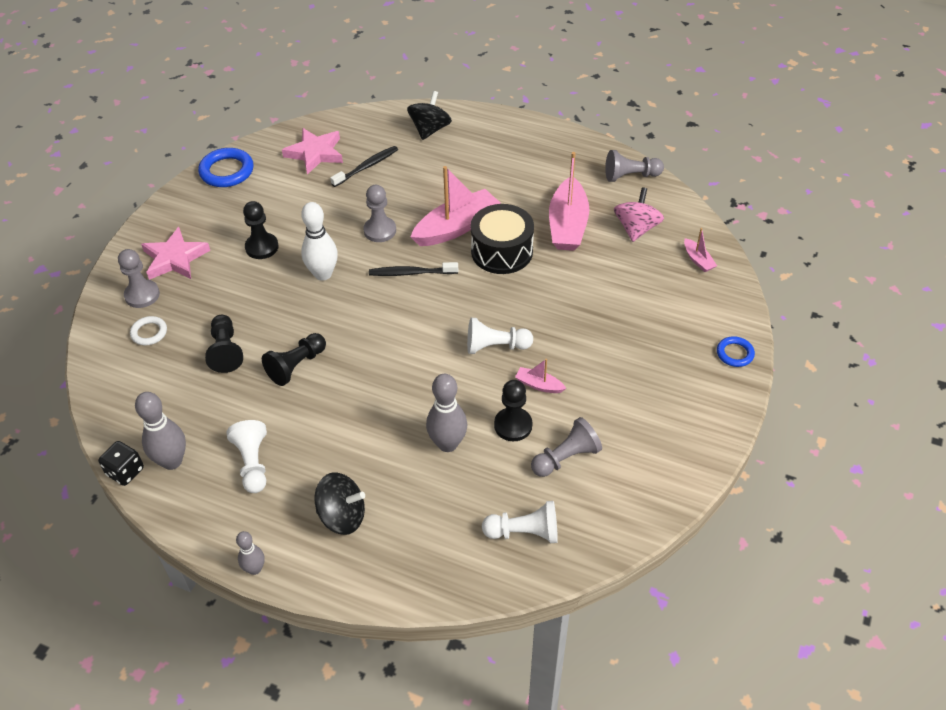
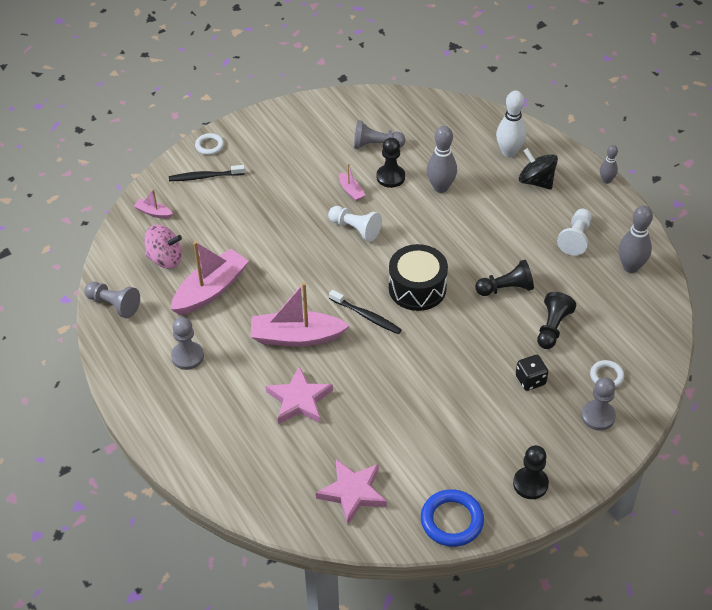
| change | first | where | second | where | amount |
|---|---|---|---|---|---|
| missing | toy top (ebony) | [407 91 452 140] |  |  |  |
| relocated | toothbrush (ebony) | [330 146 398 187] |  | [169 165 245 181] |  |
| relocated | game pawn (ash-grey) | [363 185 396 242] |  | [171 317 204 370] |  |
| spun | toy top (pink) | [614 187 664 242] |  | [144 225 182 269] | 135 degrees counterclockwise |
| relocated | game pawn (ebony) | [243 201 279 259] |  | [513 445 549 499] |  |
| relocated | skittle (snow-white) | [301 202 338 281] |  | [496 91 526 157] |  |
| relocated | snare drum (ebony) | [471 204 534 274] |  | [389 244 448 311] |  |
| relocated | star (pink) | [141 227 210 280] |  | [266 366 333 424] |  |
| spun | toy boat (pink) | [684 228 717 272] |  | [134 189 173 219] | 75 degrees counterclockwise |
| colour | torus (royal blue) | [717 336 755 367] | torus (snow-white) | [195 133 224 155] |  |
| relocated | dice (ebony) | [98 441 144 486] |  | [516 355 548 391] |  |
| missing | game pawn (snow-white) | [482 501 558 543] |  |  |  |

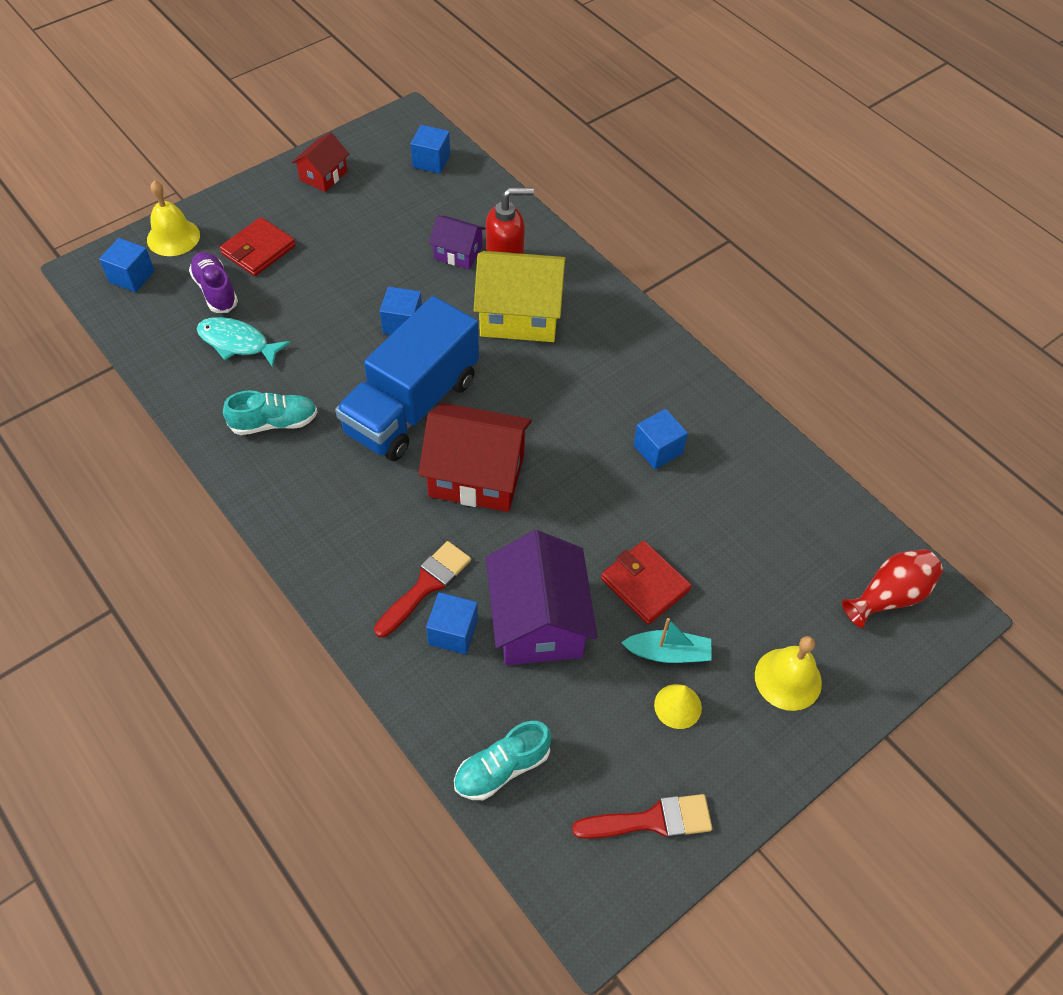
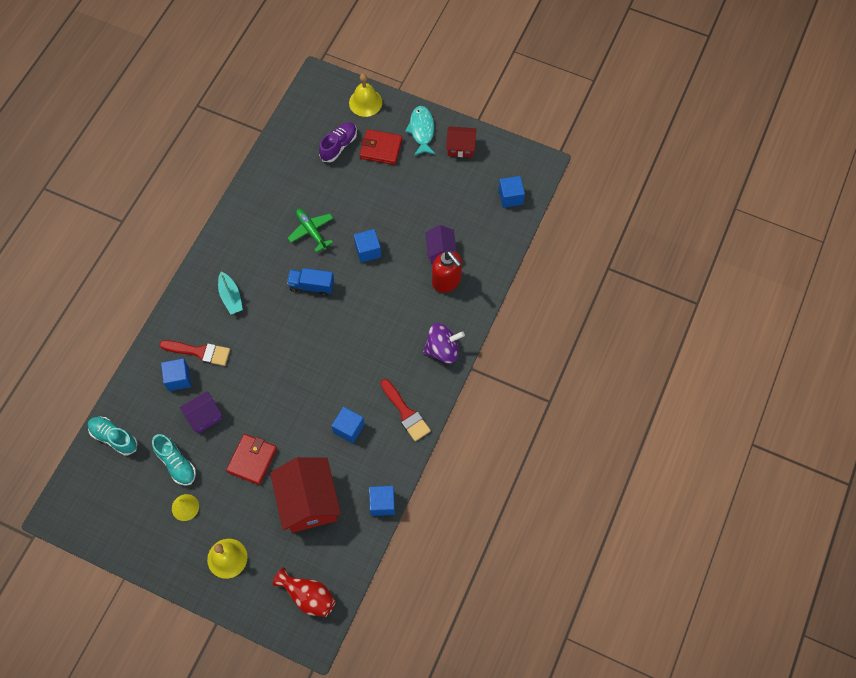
| change | first | where | second | where | amount |
|---|---|---|---|---|---|
| relocated | solid cube (royal blue) | [99 238 155 292] |  | [369 486 395 516] |  |
| missing | house (bright yellow) | [474 251 566 342] |  |  |  |
| size | toy truck (royal blue) | [335 296 479 461] |  | [287 268 334 296] | x0.46 |
| relocated | fish figure (turquoise) | [197 317 291 367] |  | [405 106 435 156] |  |
| relocated | lace-up shoe (turquoise) | [223 390 318 435] |  | [152 434 196 486] |  |
| relocated | house (red) | [418 403 532 512] |  | [270 458 341 533] |  |
| size | house (violet) | [486 530 597 665] |  | [180 391 222 433] | x0.54 |
| relocated | toy boat (turquoise) | [621 618 712 663] |  | [218 272 243 314] |  |
| relocated | paint brush (red) | [572 794 712 839] |  | [381 379 431 441] |  |
| appeared |  |  | toy plane (green) | [288 209 333 252] |  |
| appeared |  |  | toy top (violet) | [423 323 465 363] |  |

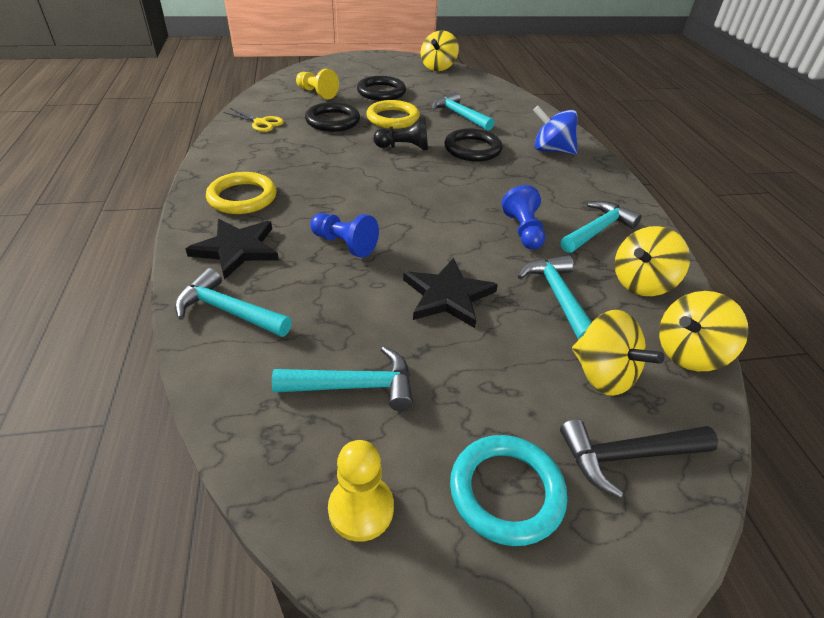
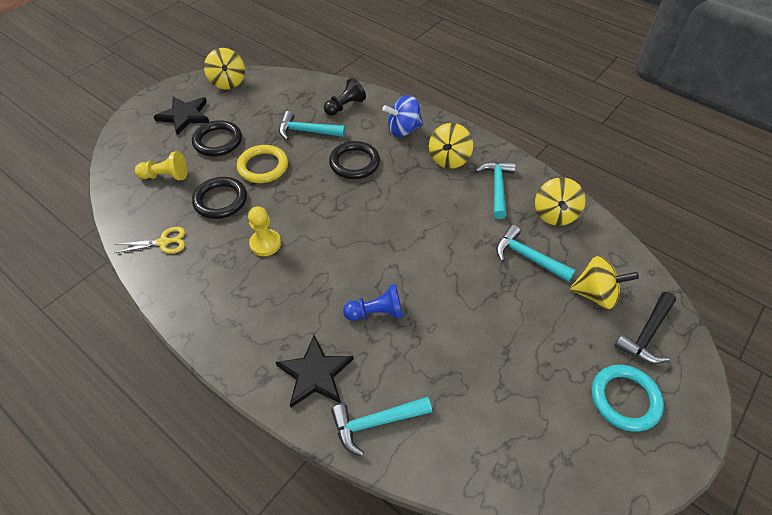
| change | first | where | second | where | amount |
|---|---|---|---|---|---|
| relocated | game pawn (ebony) | [374 116 428 150] |  | [324 77 366 116] |  |
| missing | torus (bright yellow) | [206 172 277 214] |  |  |  |
| missing | game pawn (royal blue) | [502 185 545 250] |  |  |  |
| relocated | star (ebony) | [403 258 498 328] |  | [153 96 209 135] |  |
| relocated | toy top (bright yellow) | [659 291 748 371] |  | [429 123 473 169] |  |
| missing | carpenter's hammer (turquoise) | [272 346 413 411] |  |  |  |
| relocated | game pawn (bright yellow) | [328 440 394 542] |  | [248 206 281 256] |  |

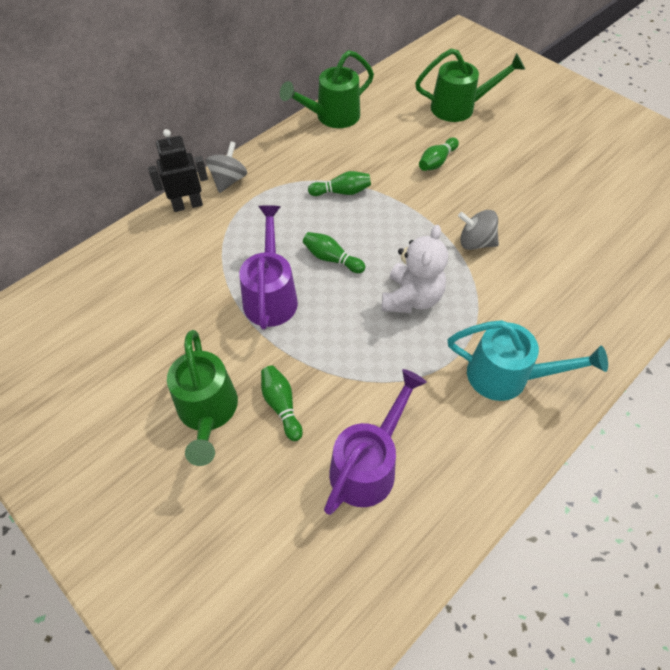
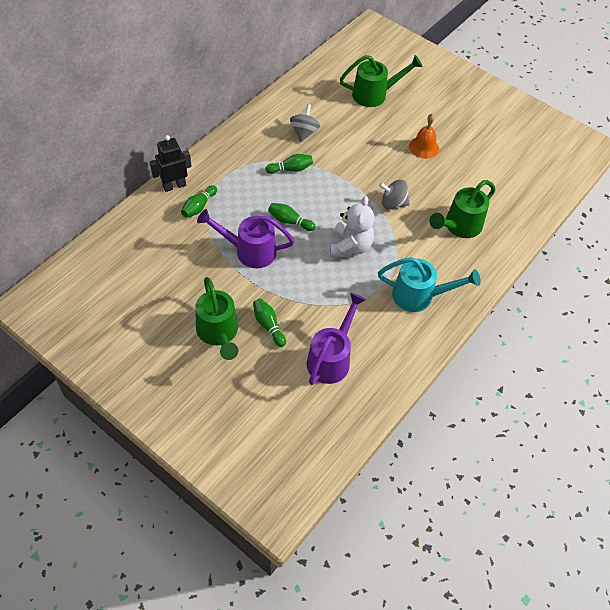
| change | first | where | second | where | amount |
|---|---|---|---|---|---|
| relocated | watering can (green) | [280 50 374 128] |  | [429 180 495 238] |  |
| relocated | skittle (green) | [419 137 459 171] |  | [181 185 217 218] |  |
| relocated | toy top (ash-grey) | [206 141 247 193] |  | [290 104 320 142] |  |
| spun | watering can (violet) | [239 205 298 330] |  | [197 209 294 268] | 75 degrees counterclockwise |
| appeared |  |  | bell (orange) | [409 114 439 159] |  |

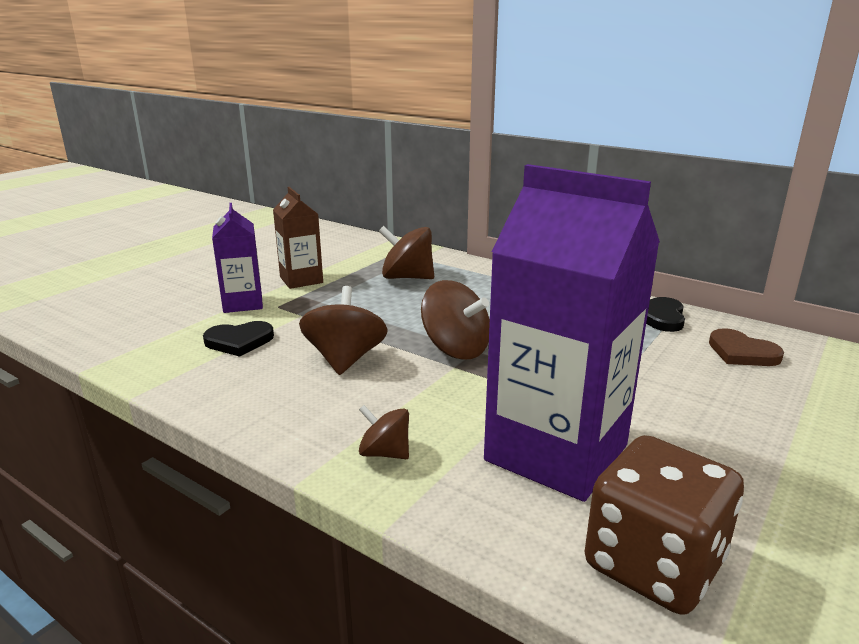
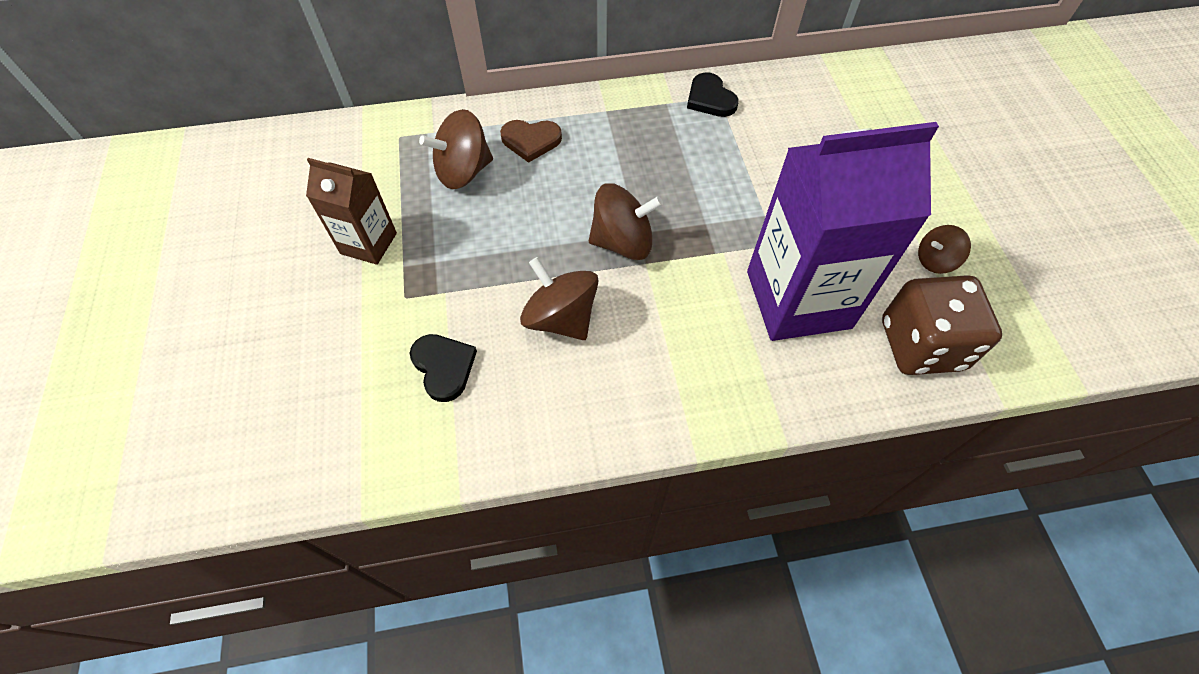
| change | first | where | second | where | amount |
|---|---|---|---|---|---|
| missing | carton (violet) | [212 203 263 313] |  |  |  |
| spun | heart shape (ebony) | [203 321 274 357] |  | [410 334 477 402] | 60 degrees counterclockwise |
| relocated | heart shape (dark brown) | [709 328 784 366] |  | [500 120 562 163] |  |
| relocated | toy top (dark brown) | [359 405 409 459] |  | [918 225 971 274] |  |

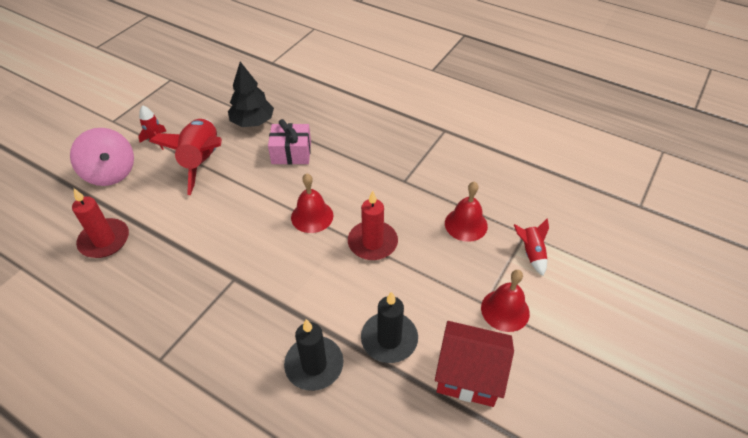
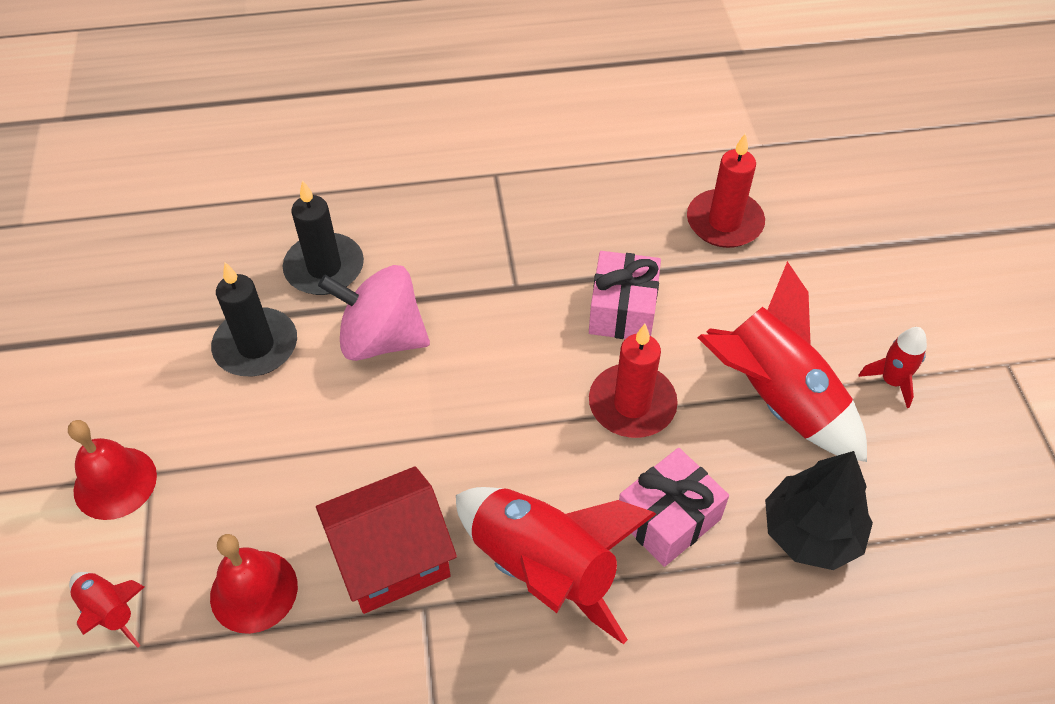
| change | first | where | second | where | amount |
|---|---|---|---|---|---|
| relocated | toy top (pink) | [70 128 134 186] |  | [318 265 430 361] |  |
| missing | bell (red) | [291 173 333 233] |  |  |  |
| relocated | candle (red) | [348 190 398 260] |  | [589 324 678 438] |  |
| relocated | house (red) | [435 321 514 407] |  | [316 466 457 614] |  |
| appeared |  |  | gift (pink) | [589 251 661 339] |  |
| appeared |  |  | rocket (red) | [456 487 656 644] |  |

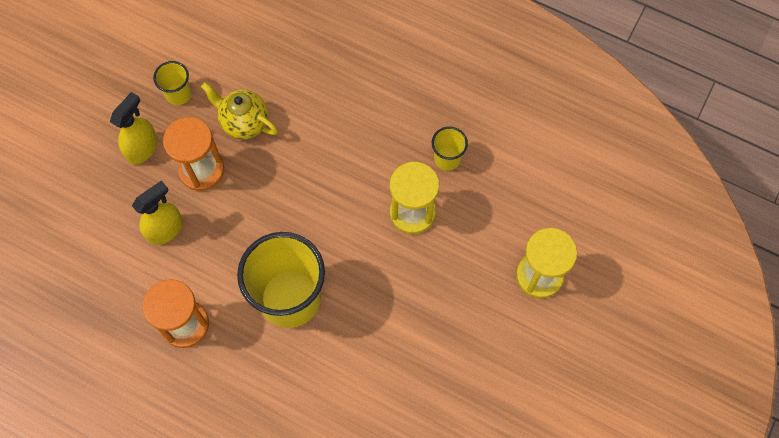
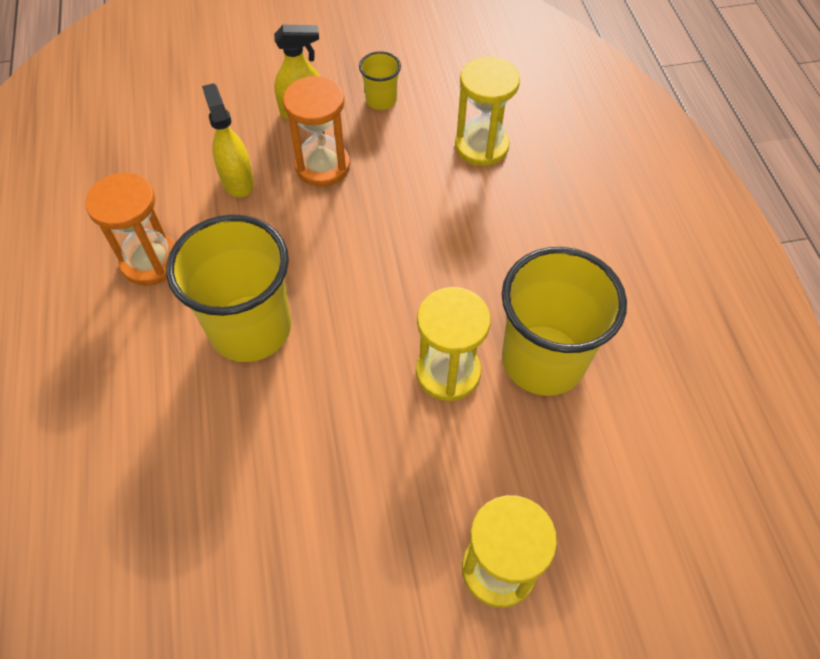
| change | first | where | second | where | amount |
|---|---|---|---|---|---|
| missing | teapot (bright yellow) | [201 82 278 139] |  |  |  |
| size | beaker (bright yellow) | [432 127 468 170] |  | [502 247 627 396] | x2.17 |
| spun | spray cleaner (bright yellow) | [132 181 183 245] |  | [202 83 254 198] | 120 degrees counterclockwise |
| appeared |  |  | hourglass (bright yellow) | [455 57 520 166] |  |

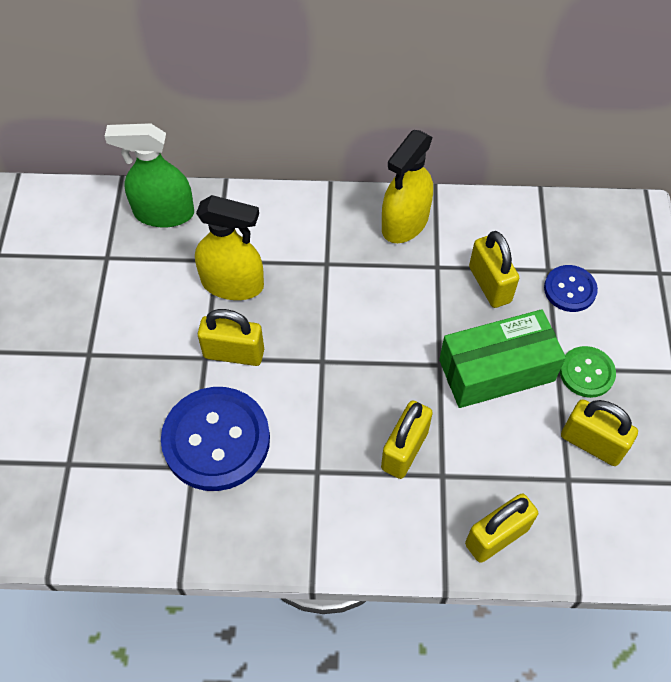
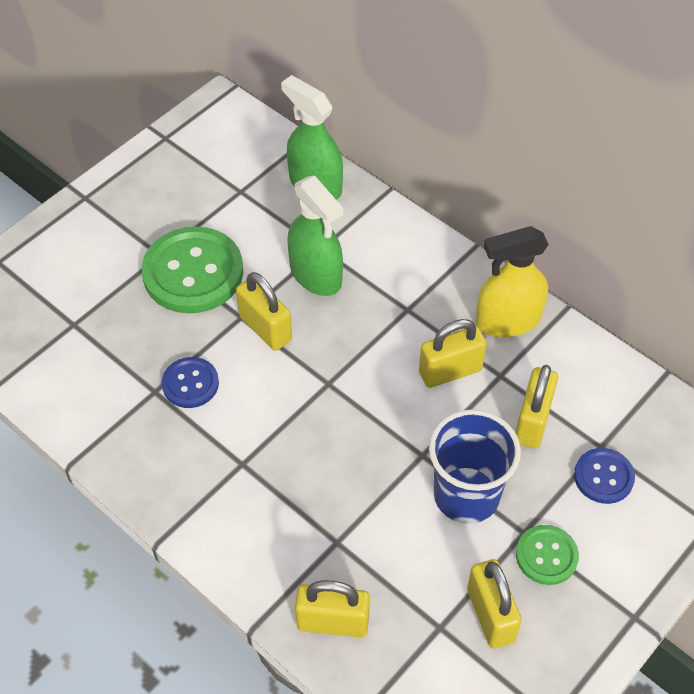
| change | first | where | second | where | amount |
|---|---|---|---|---|---|
| colour | spray cleaner (bright yellow) | [195 195 264 300] | spray cleaner (green) | [287 176 343 296] |  |
| exchanged | parcel (green) | [439 309 566 408] | beaker (royal blue) | [429 409 521 524] |  |
| size | shirt button (royal blue) | [161 387 270 491] |  | [162 357 219 408] | x0.53 |
| relocated | lock (bright yellow) | [381 400 433 479] |  | [419 319 487 388] |  |
| appeared |  |  | shirt button (green) | [142 226 243 313] |  |

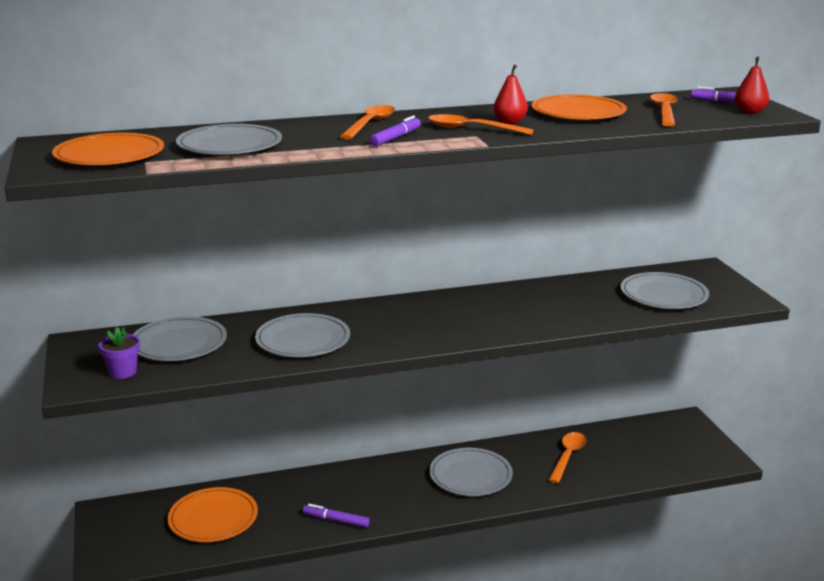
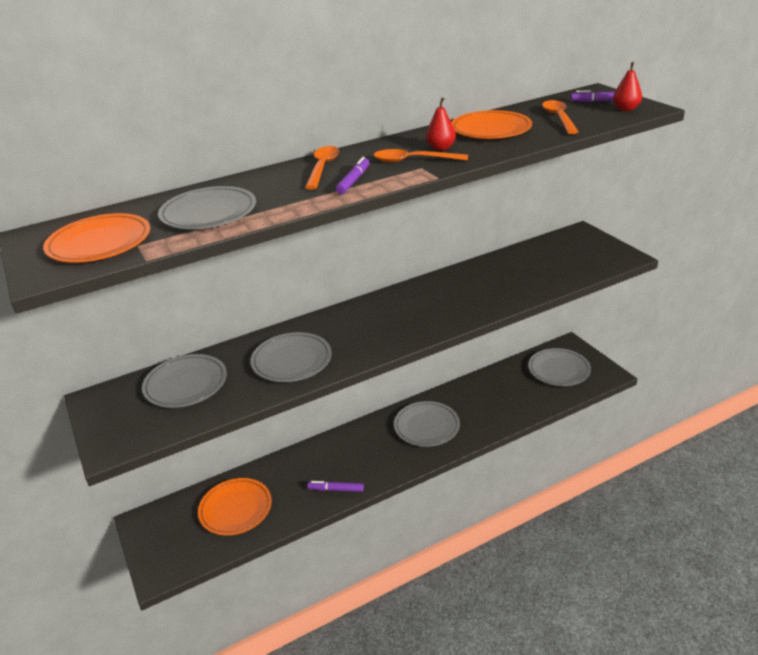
| change | first | where | second | where | amount |
|---|---|---|---|---|---|
| relocated | flat dish (ash-grey) | [620 272 709 309] |  | [528 348 591 386] |  |
| missing | plant pot (violet) | [98 327 140 379] |  |  |  |
| missing | teaspoon (orange) | [549 432 586 483] |  |  |  |

